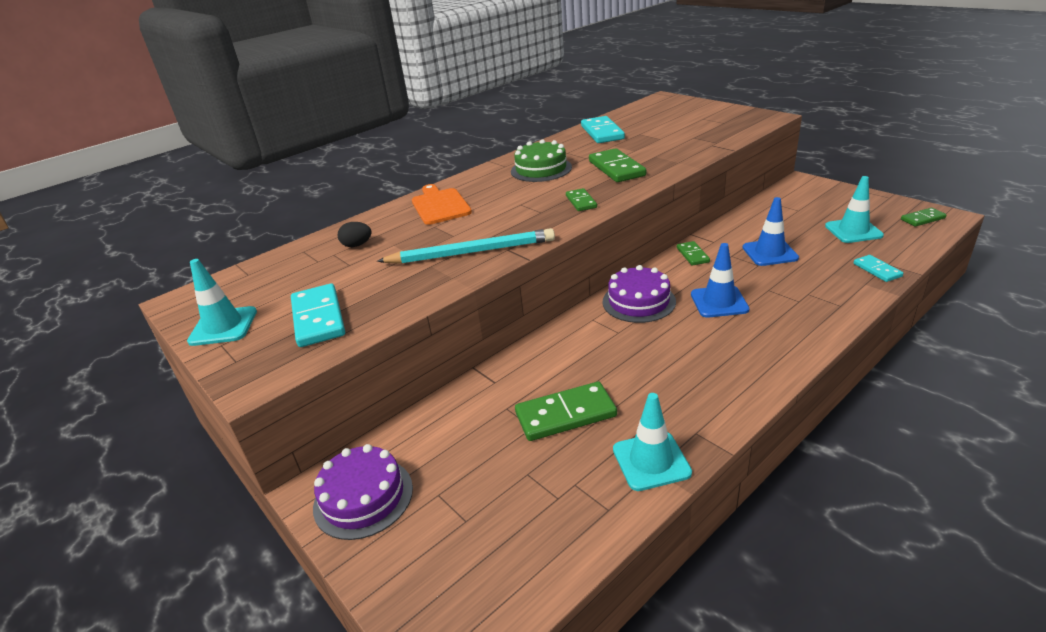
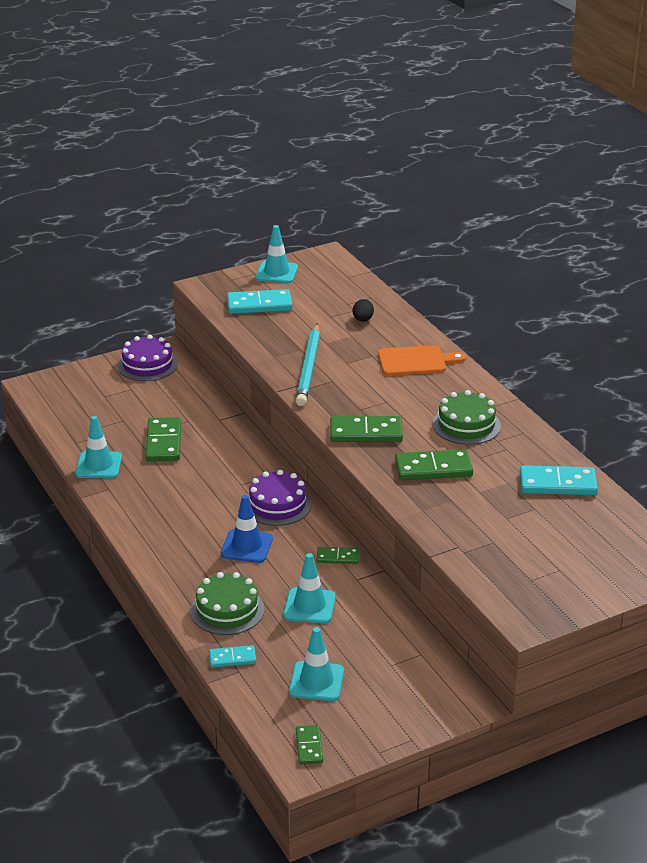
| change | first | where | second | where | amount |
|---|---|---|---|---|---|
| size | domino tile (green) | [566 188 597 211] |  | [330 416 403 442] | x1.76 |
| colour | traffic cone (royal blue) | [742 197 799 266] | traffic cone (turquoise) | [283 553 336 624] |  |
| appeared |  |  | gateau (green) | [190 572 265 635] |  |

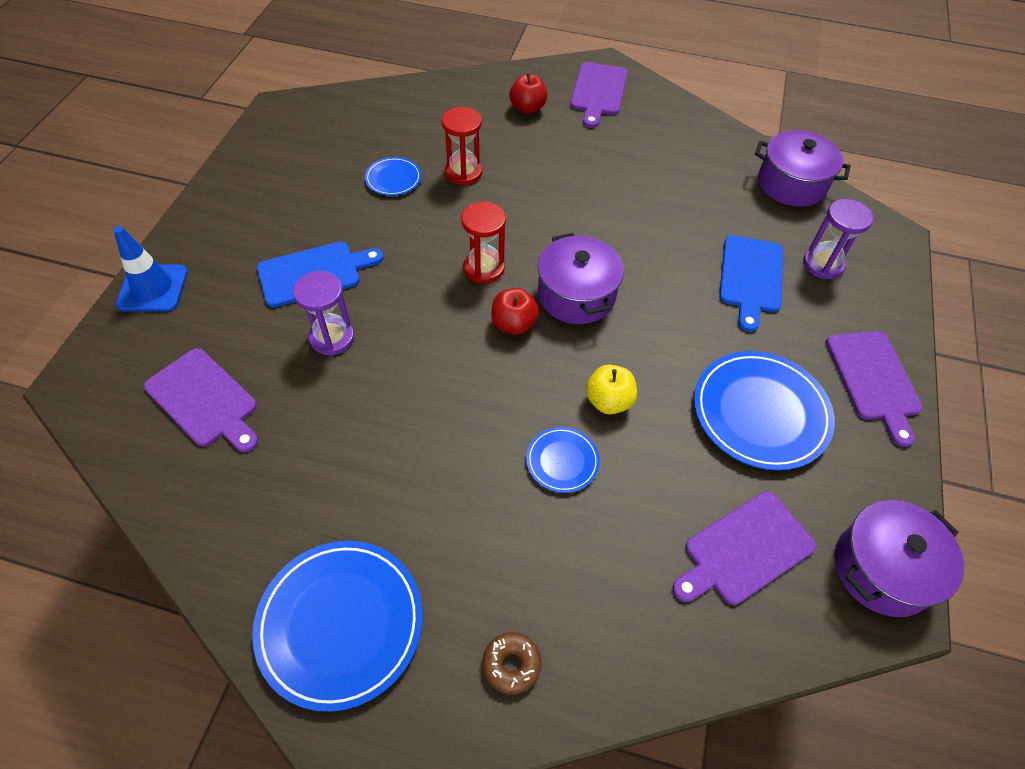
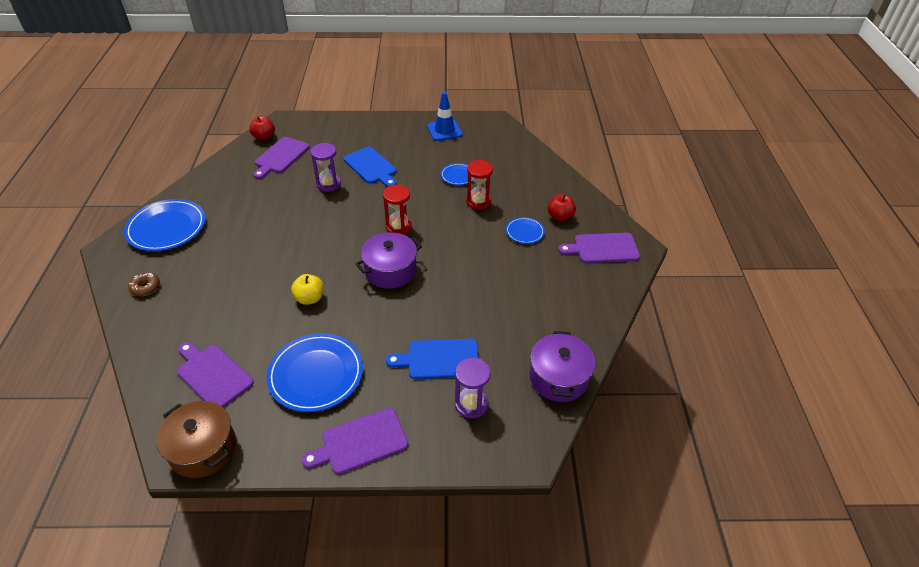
| change | first | where | second | where | amount |
|---|---|---|---|---|---|
| relocated | traffic cone (royal blue) | [113 226 188 312] |  | [427 92 463 141] |  |
| relocated | toy apple (red) | [491 288 539 335] |  | [249 116 275 141] |  |
| relocated | flat dish (royal blue) | [526 427 600 493] |  | [506 217 545 244] |  |
| colour | stockpot (violet) | [835 500 964 617] | stockpot (dark brown) | [156 401 236 478] |  |

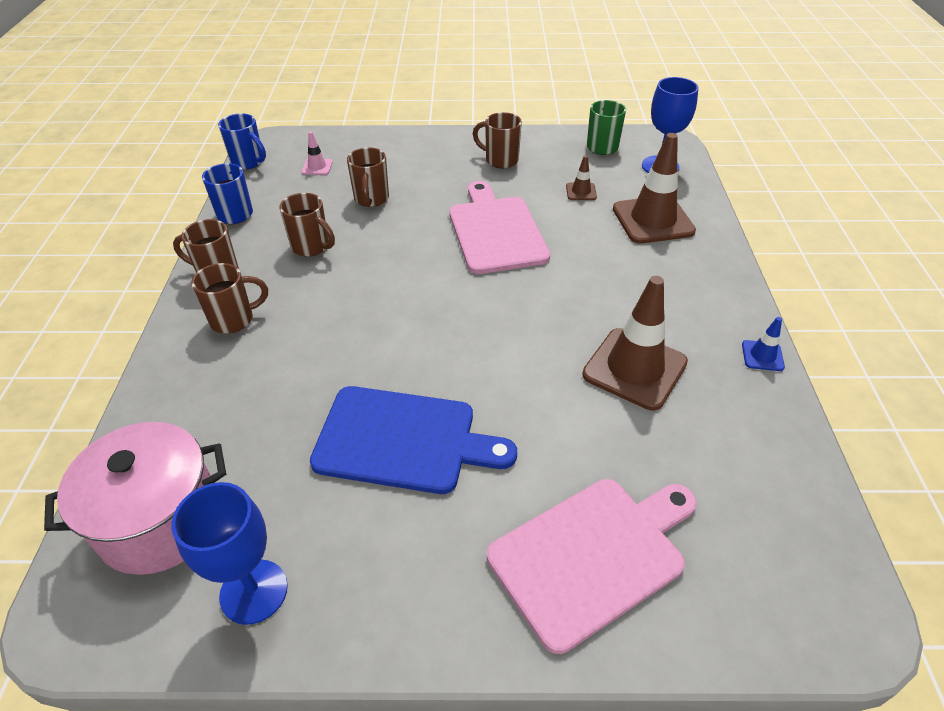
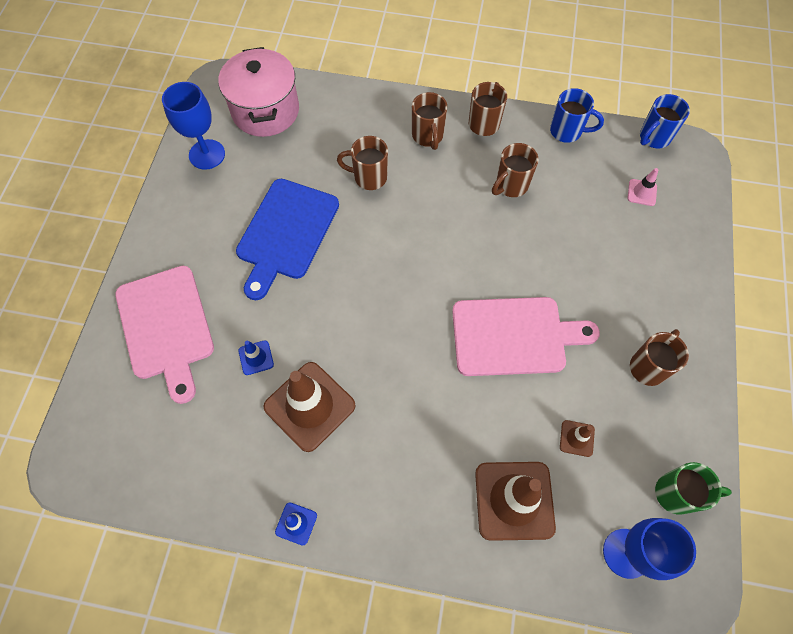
| change | first | where | second | where | amount |
|---|---|---|---|---|---|
| relocated | coffee mug (dark brown) | [347 147 389 207] |  | [337 136 388 190] |  |
| appeared |  |  | traffic cone (royal blue) | [238 340 274 375] |  |

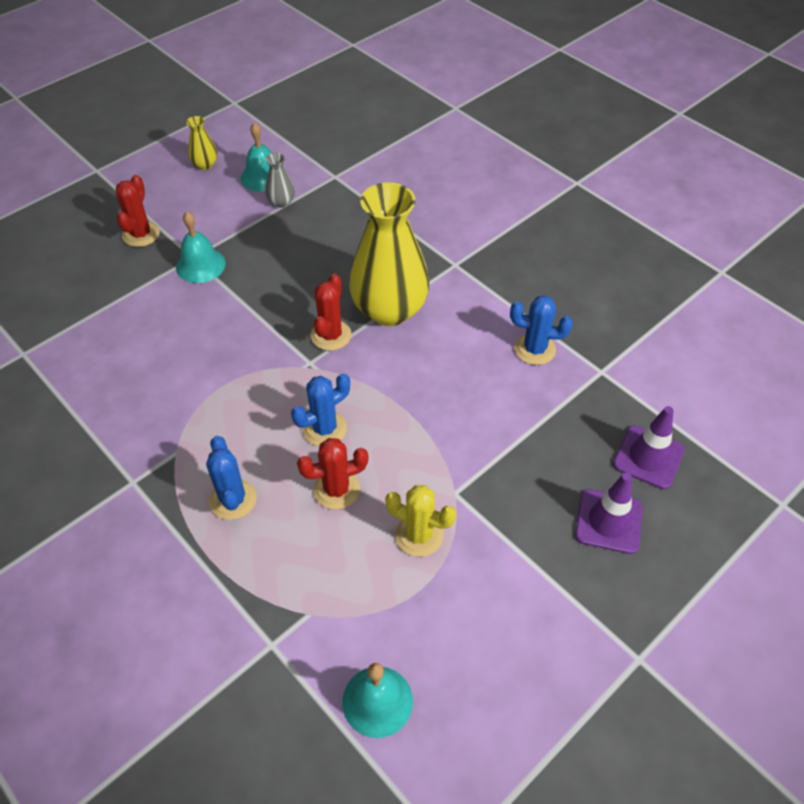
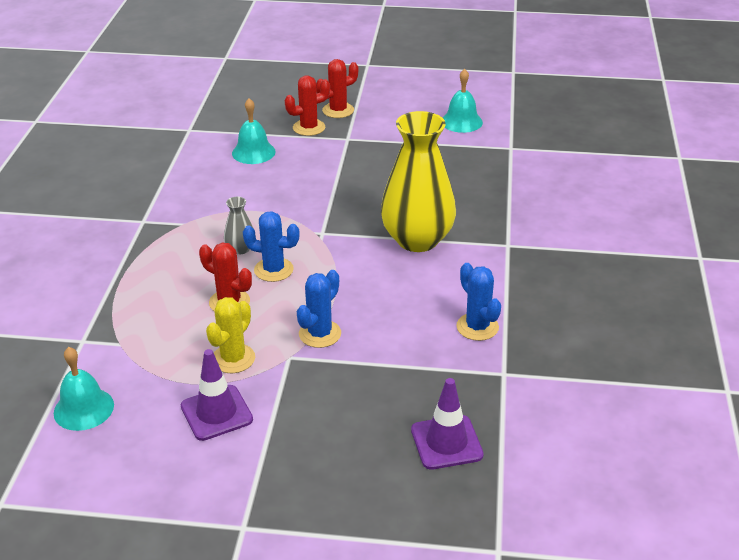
| change | first | where | second | where | amount |
|---|---|---|---|---|---|
| missing | tall vase (bright yellow) | [186 116 217 170] |  |  |  |
| relocated | tall vase (ash-grey) | [265 153 295 208] |  | [224 197 256 254] |  |
| relocated | bell (turquoise) | [176 212 226 283] |  | [232 98 276 164] |  |
| relocated | saguaro cactus (red) | [311 274 352 351] |  | [285 75 330 136] |  |
| relocated | saguaro cactus (royal blue) | [206 436 257 520] |  | [297 270 341 348] |  |
| relocated | traffic cone (violet) | [575 473 643 554] |  | [181 349 253 441] |  |
| spun | saguaro cactus (bright yellow) | [385 485 456 557] |  | [206 297 255 373] | 45 degrees clockwise |

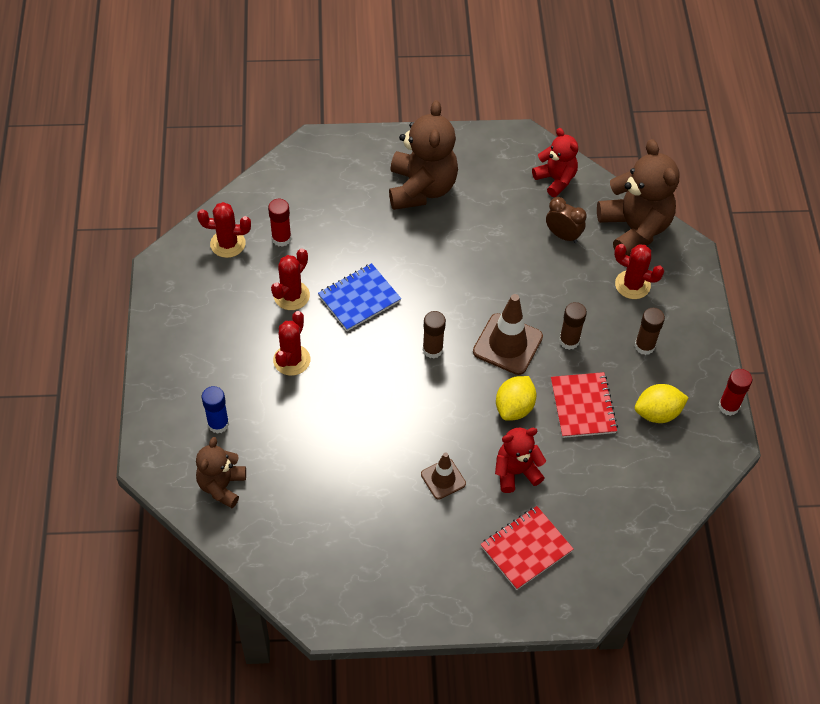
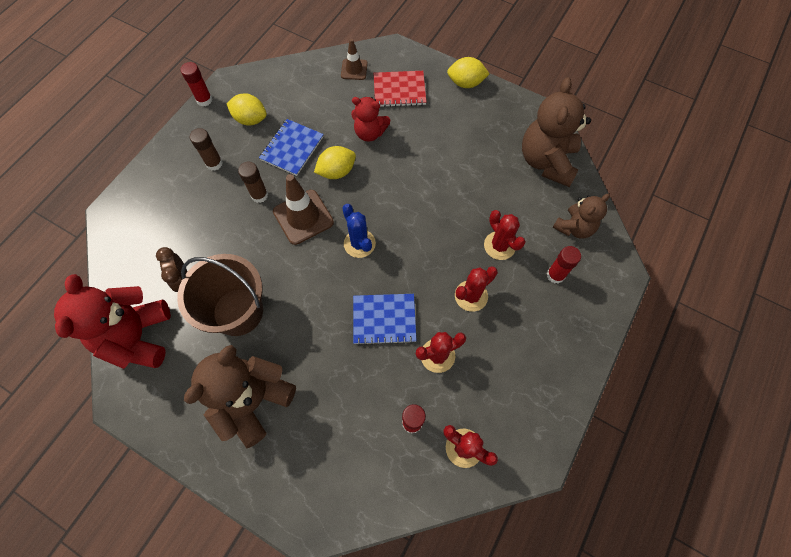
| change | first | where | second | where | amount |
|---|---|---|---|---|---|
| size | teddy bear (red) | [532 128 578 197] |  | [54 274 171 369] | x1.70 |
| relocated | teddy bear (dark brown) | [597 139 679 256] |  | [522 77 591 187] |  |
| relocated | saguaro cactus (red) | [614 244 664 299] |  | [484 210 526 260] |  |
| exchanged | stick of glue (dark brown) | [423 311 446 359] | saguaro cactus (royal blue) | [342 204 376 258] |  |
| colour | exercise book (red) | [551 372 618 438] | exercise book (royal blue) | [259 119 324 176] |  |
| colour | stick of glue (royal blue) | [202 386 229 434] | stick of glue (red) | [546 246 581 284] |  |
| relocated | traffic cone (dark brown) | [421 452 466 500] |  | [341 39 368 80] |  |
| appeared |  |  | citrus fruit (bright yellow) | [447 57 490 88] |  |
| appeared |  |  | sand bucket (dark brown) | [177 254 263 336] |  |

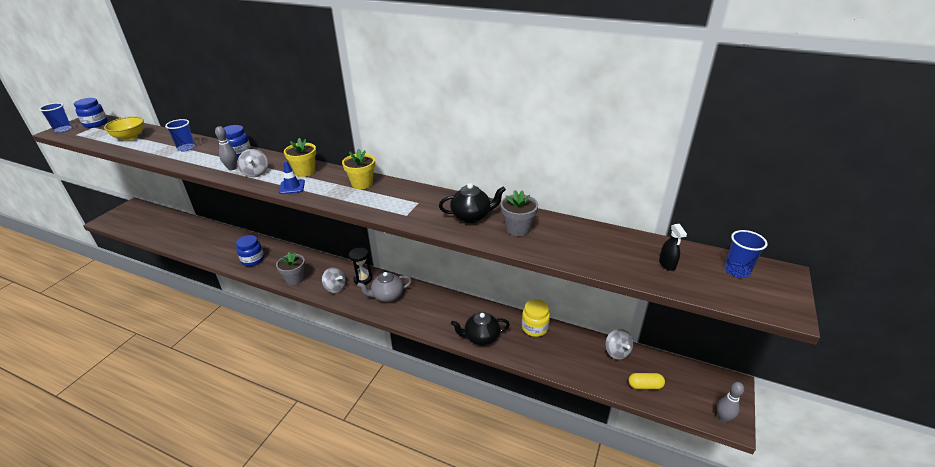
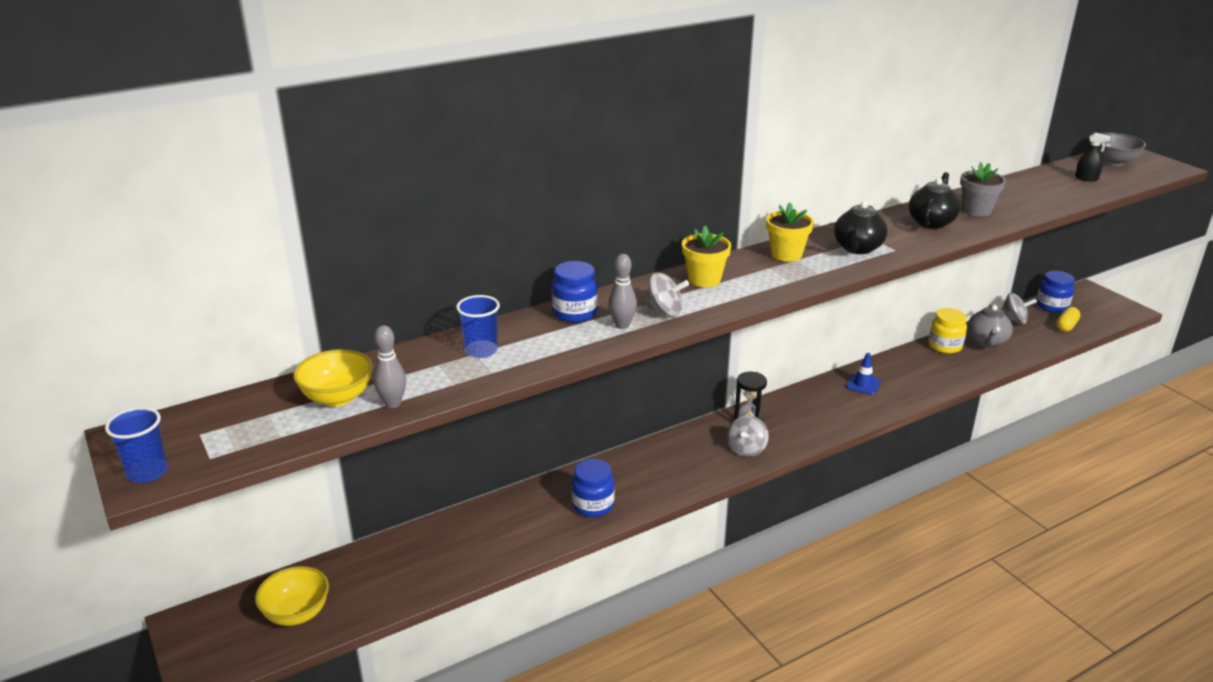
| change | first | where | second | where | amount |
|---|---|---|---|---|---|
| relocated | preserve jar (royal blue) | [74 98 108 128] |  | [1037 271 1075 313] |  |
| relocated | traffic cone (royal blue) | [279 161 305 194] |  | [846 353 881 395] |  |
| exchanged | beaker (royal blue) | [724 230 767 278] | serving bowl (ash-grey) | [1099 133 1146 166] |  |
| missing | plant pot (ash-grey) | [276 252 305 285] |  |  |  |
| spun | toy top (ash-grey) | [322 267 346 293] |  | [727 415 769 457] | 135 degrees clockwise |
| relocated | teapot (ash-grey) | [357 272 412 302] |  | [967 305 1013 347] |  |
| relocated | teapot (ebony) | [451 312 510 346] |  | [834 201 888 254] |  |
| relocated | skittle (ash-grey) | [717 382 744 423] |  | [373 325 406 408] |  |
| appeared |  |  | serving bowl (bright yellow) | [255 566 329 626] |  |

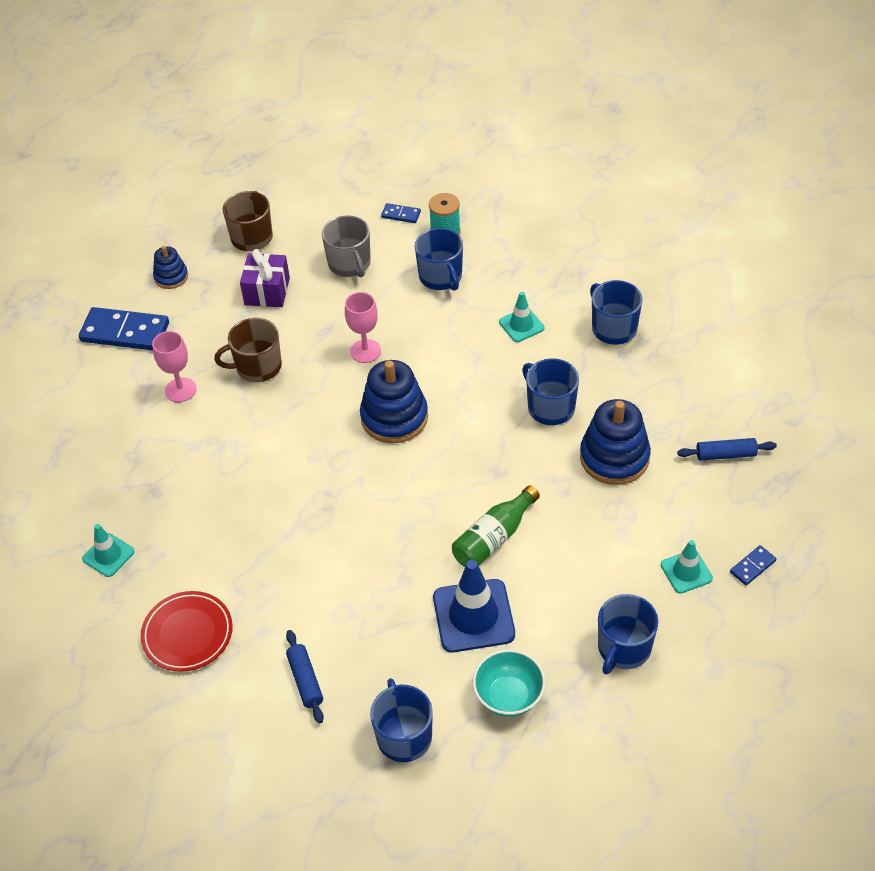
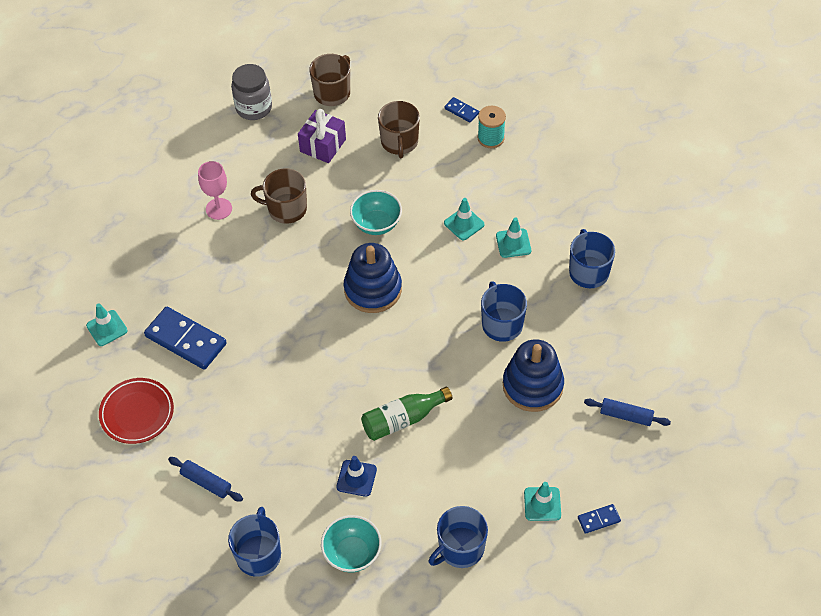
| change | first | where | second | where | amount |
|---|---|---|---|---|---|
| colour | coffee mug (ash-grey) | [322 215 371 277] | coffee mug (dark brown) | [378 101 420 158] |  |
| missing | coffee mug (royal blue) | [415 228 463 291] |  |  |  |
| exchanged | stacking toy (royal blue) | [153 246 188 289] | preserve jar (ash-grey) | [231 64 272 120] |  |
| exchanged | goblet (pink) | [345 292 381 363] | serving bowl (turquoise) | [350 190 402 235] |  |
| relocated | domino tile (royal blue) | [79 307 169 350] |  | [144 307 227 370] |  |
| size | traffic cone (royal blue) | [433 560 515 652] |  | [336 456 377 497] | x0.57 |
| spun | pastry roller (royal blue) | [286 630 324 724] |  | [168 457 243 502] | 60 degrees counterclockwise |
| appeared |  |  | traffic cone (turquoise) | [444 198 484 240] |  |

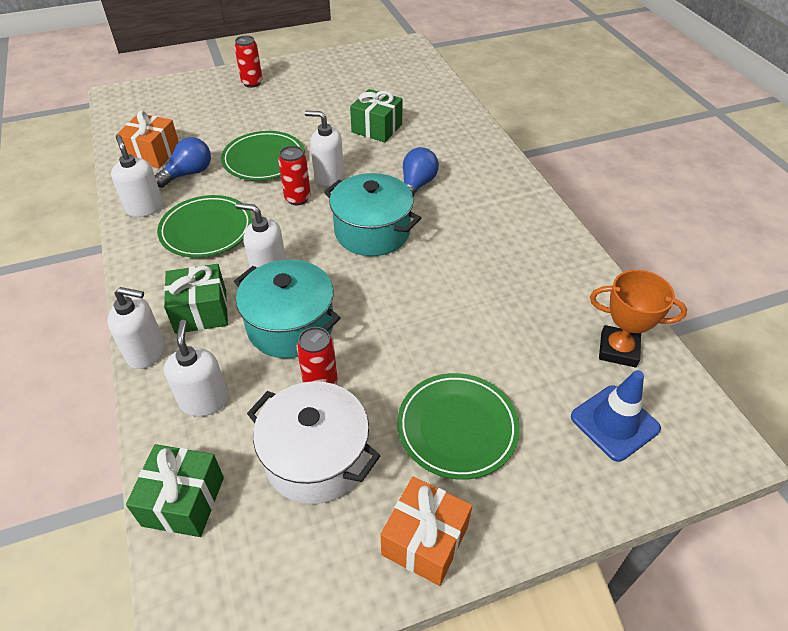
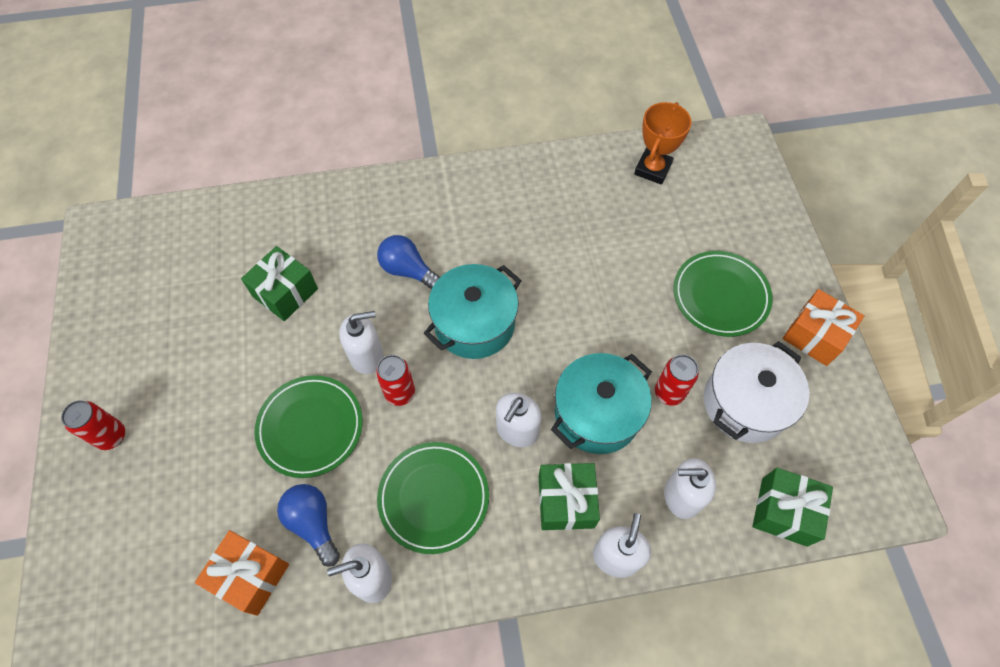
| change | first | where | second | where | amount |
|---|---|---|---|---|---|
| spun | pump bottle (snow-white) | [305 111 344 186] |  | [339 311 383 374] | 135 degrees counterclockwise |
| missing | traffic cone (royal blue) | [571 370 661 462] |  |  |  |

